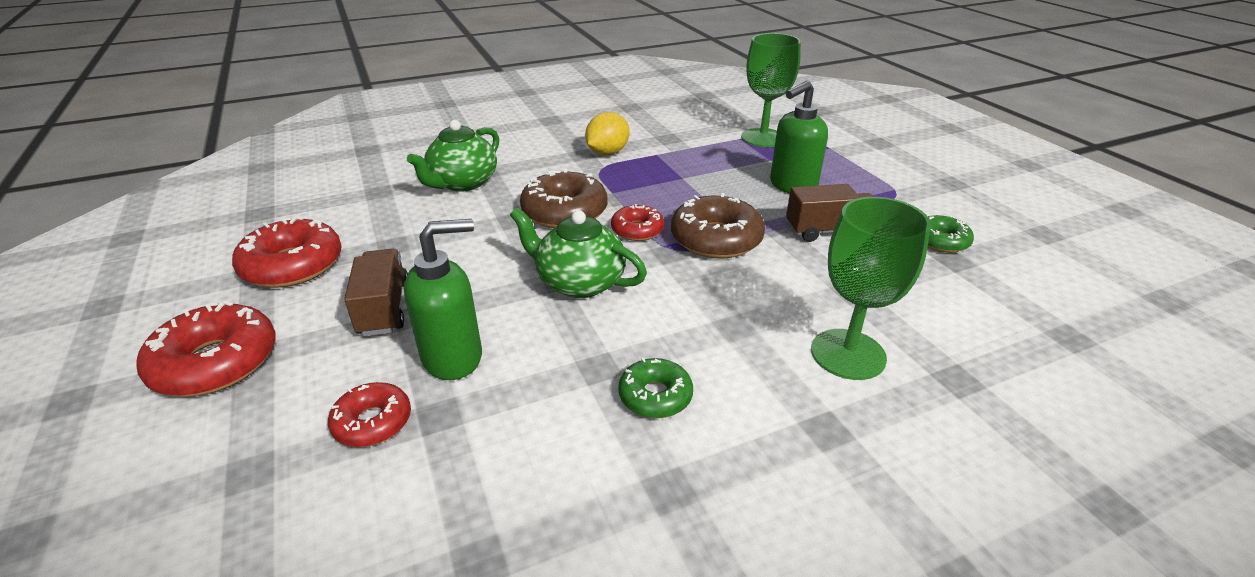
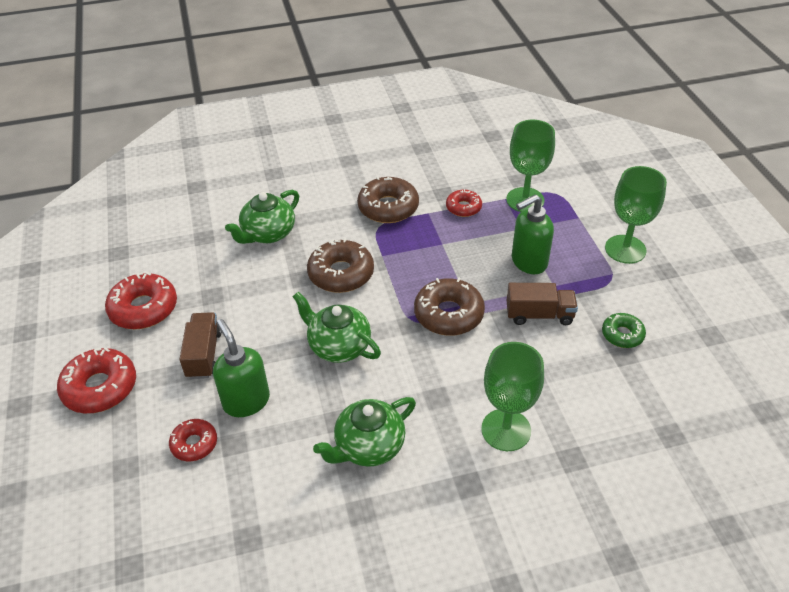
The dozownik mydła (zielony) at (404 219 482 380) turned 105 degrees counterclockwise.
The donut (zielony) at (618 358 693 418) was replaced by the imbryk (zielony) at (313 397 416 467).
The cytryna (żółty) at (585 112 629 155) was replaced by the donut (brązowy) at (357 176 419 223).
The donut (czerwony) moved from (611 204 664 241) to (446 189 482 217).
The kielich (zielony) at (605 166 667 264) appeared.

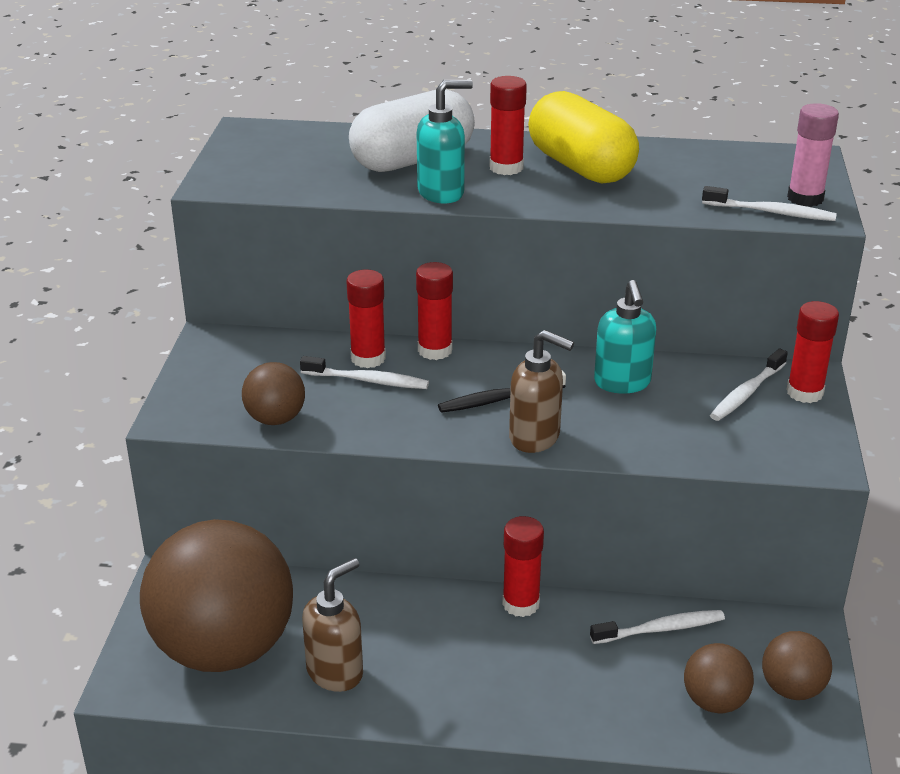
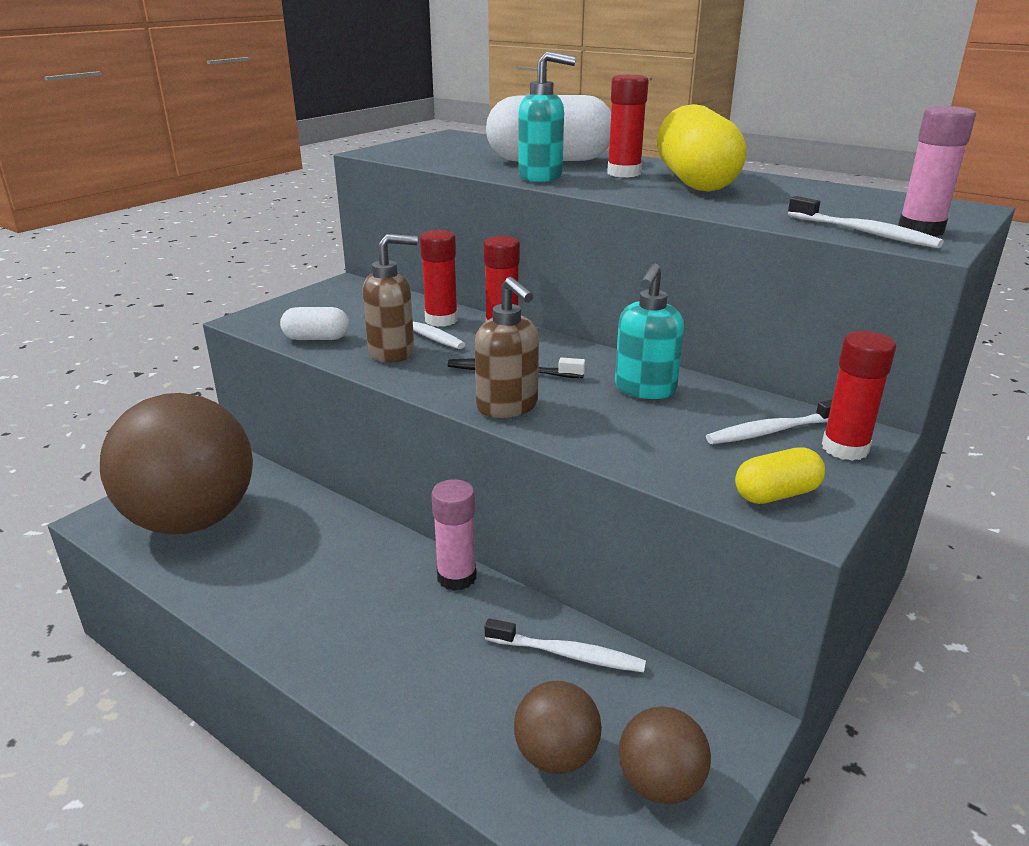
The piłka (brązowy) at (242 362 305 425) was replaced by the kapsułka (biały) at (280 307 349 340).
The dozownik mydła (brązowy) moved from (302 558 363 692) to (362 234 418 363).
The klej w sztyfcie (czerwony) at (502 516 544 617) became the klej w sztyfcie (różowy) at (432 479 477 591).
The kapsułka (żółty) at (735 447 825 504) appeared.

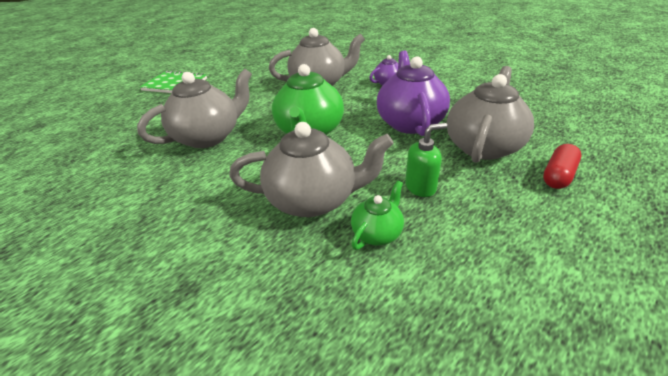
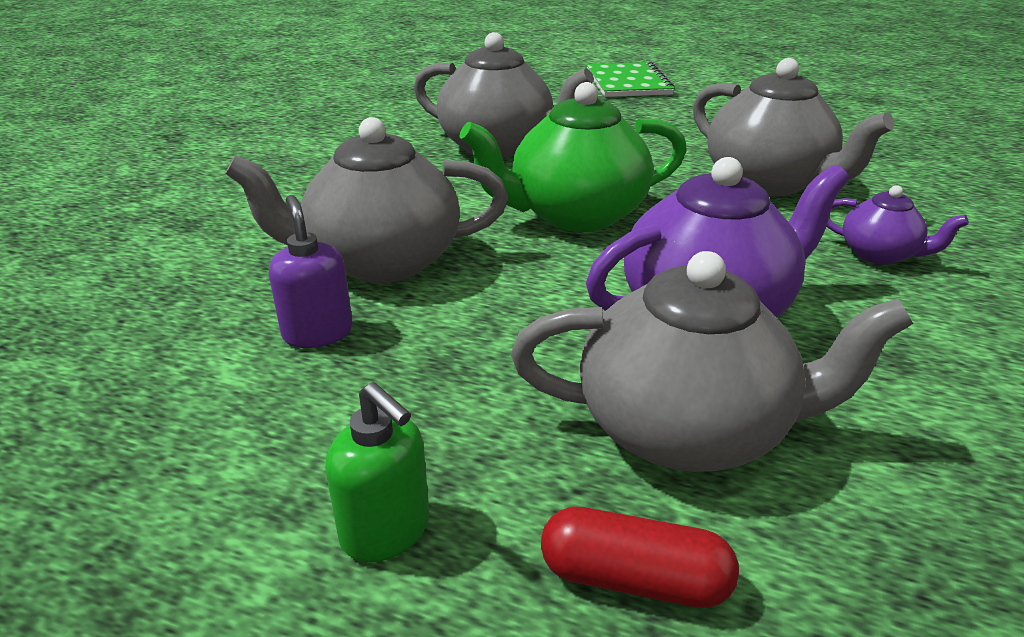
The imbryk (szary) at (229 122 394 217) turned 105 degrees clockwise.
The imbryk (zielony) at (351 180 404 250) was replaced by the dozownik mydła (fioletowy) at (269 195 353 348).
The dozownik mydła (zielony) moved from (405 123 447 197) to (325 382 430 562).

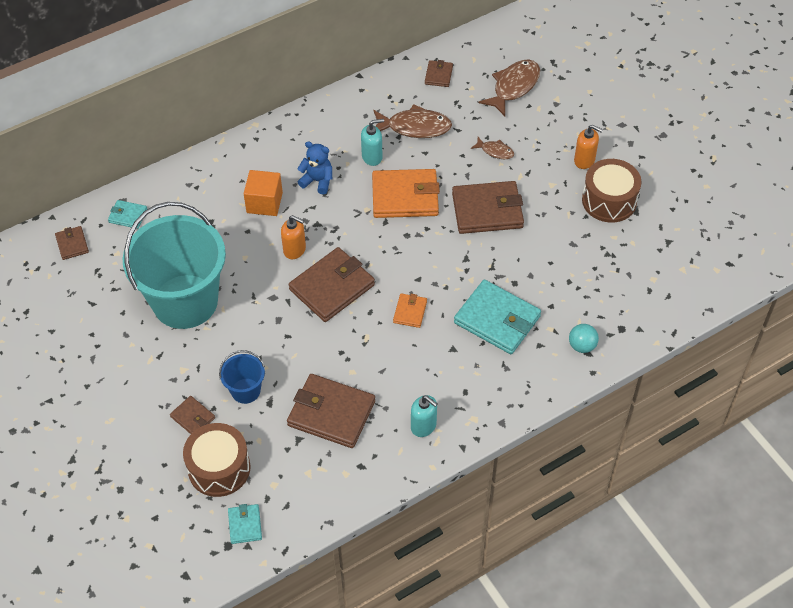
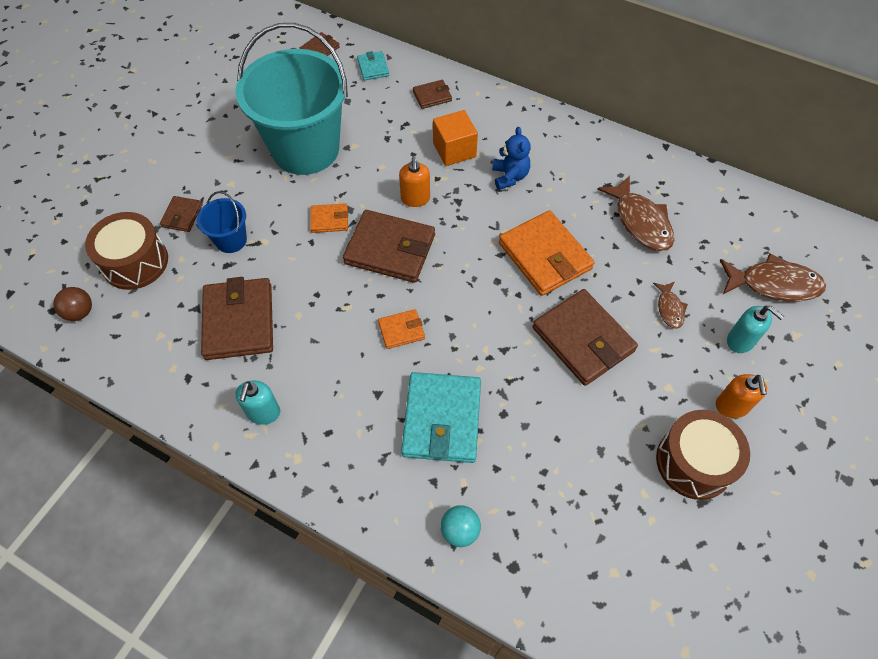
The portfel (turkusowy) at (228 504 262 544) was replaced by the piłka (brązowy) at (54 287 92 321).
The portfel (pomarańczowy) at (310 203 348 233) appeared.
The portfel (brązowy) moved from (425 60 453 87) to (413 80 452 109).
The dozownik mydła (turkusowy) moved from (361 119 384 166) to (727 306 784 353).

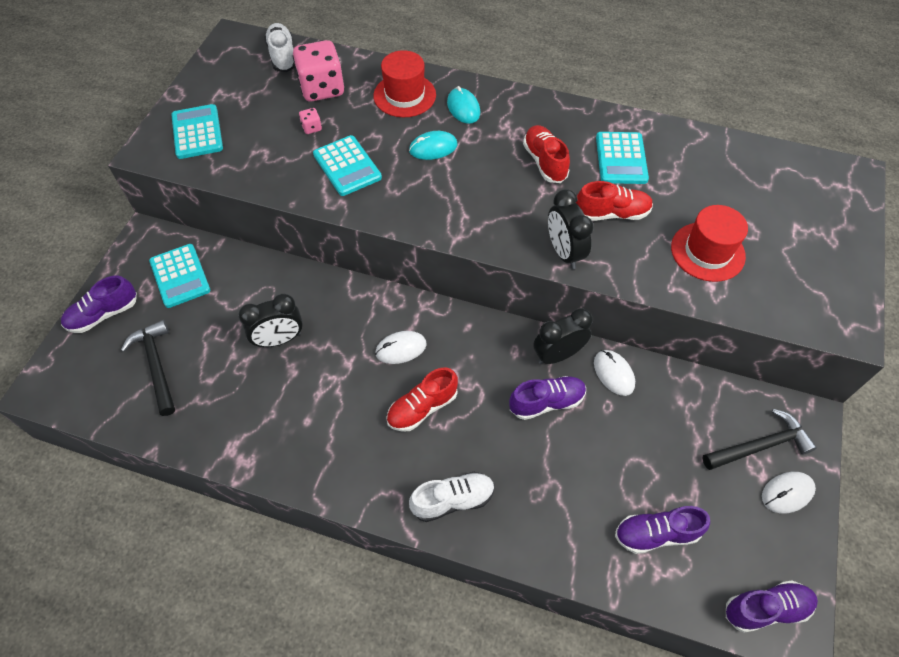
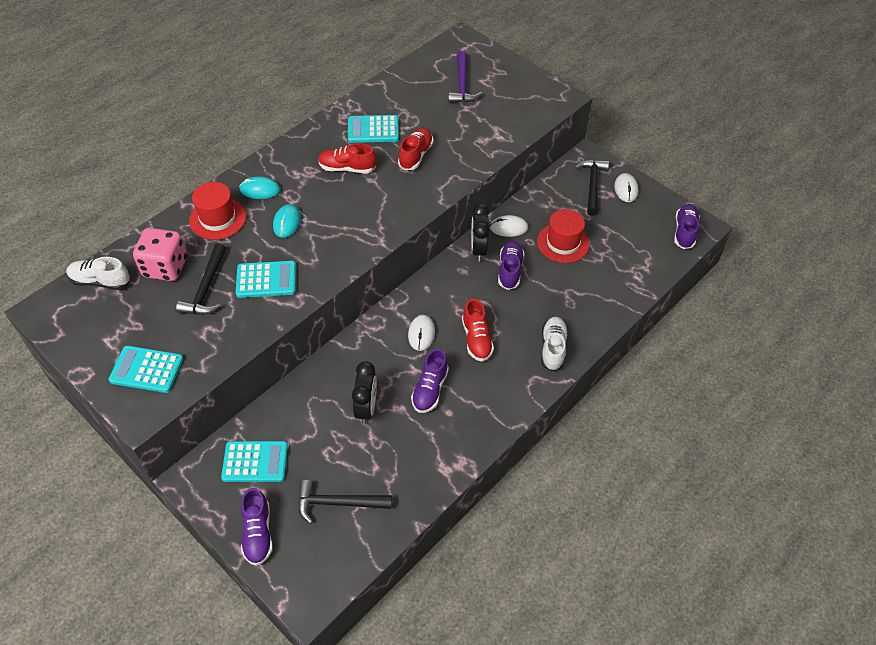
The kostka do gry (różowy) at (299 108 322 134) was replaced by the młotek (czarny) at (176 243 226 315).
The kalkulator (turkusowy) at (596 132 649 184) turned 150 degrees clockwise.
The but (fioletowy) moved from (615 506 710 554) to (411 348 449 413).
The młotek (fioletowy) at (448 51 482 103) appeared.
The kapelusz (czerwony) moved from (671 205 748 282) to (537 209 590 263).
The budzik (czarny) at (548 189 594 269) disappeared.

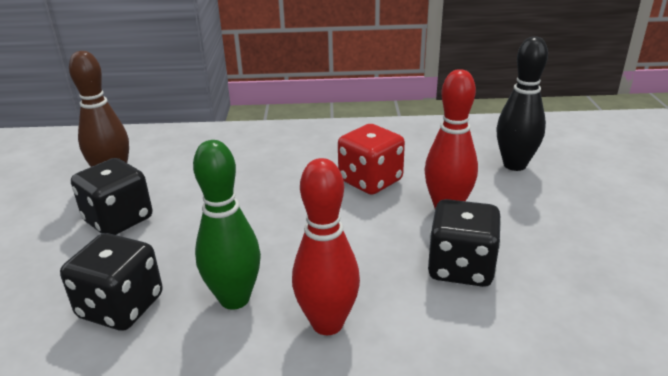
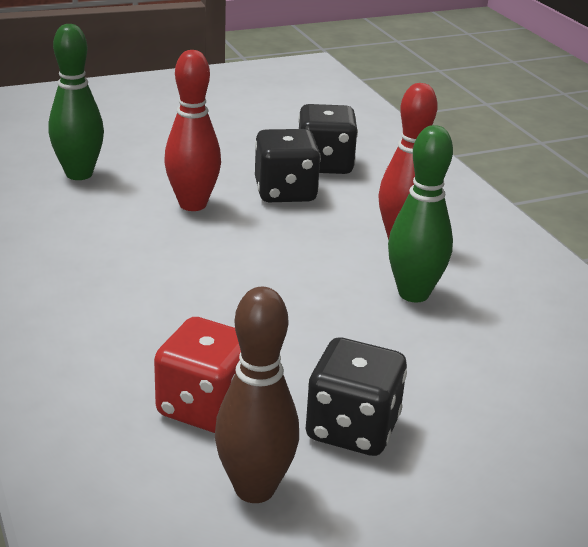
The kręgiel (czarny) at (496 36 548 171) became the kręgiel (zielony) at (49 24 104 180).
The kostka do gry (czerwony) moved from (338 124 405 195) to (154 317 241 433).
The kostka do gry (czarny) moved from (60 233 163 331) to (298 104 358 174).

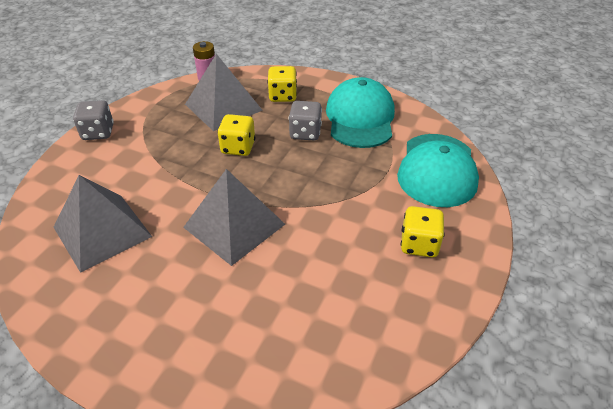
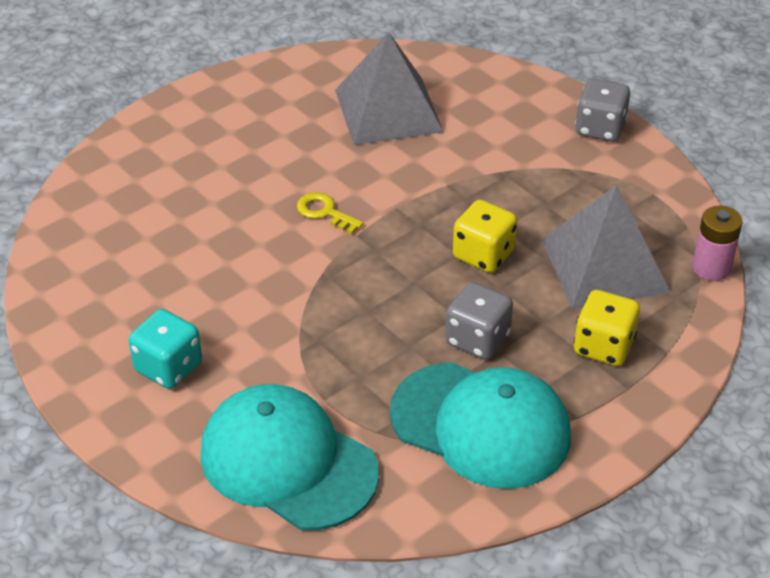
The kostka do gry (żółty) at (401 206 445 257) became the kostka do gry (turkusowy) at (129 309 202 389).
The piramida (szary) at (183 169 285 266) was replaced by the klucz (żółty) at (297 192 364 234).

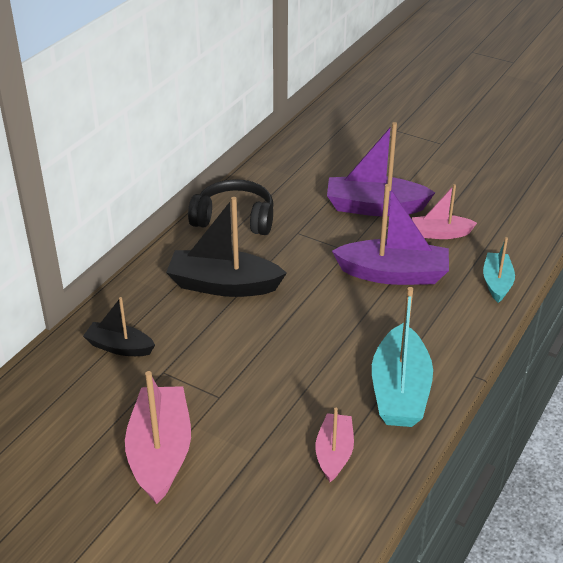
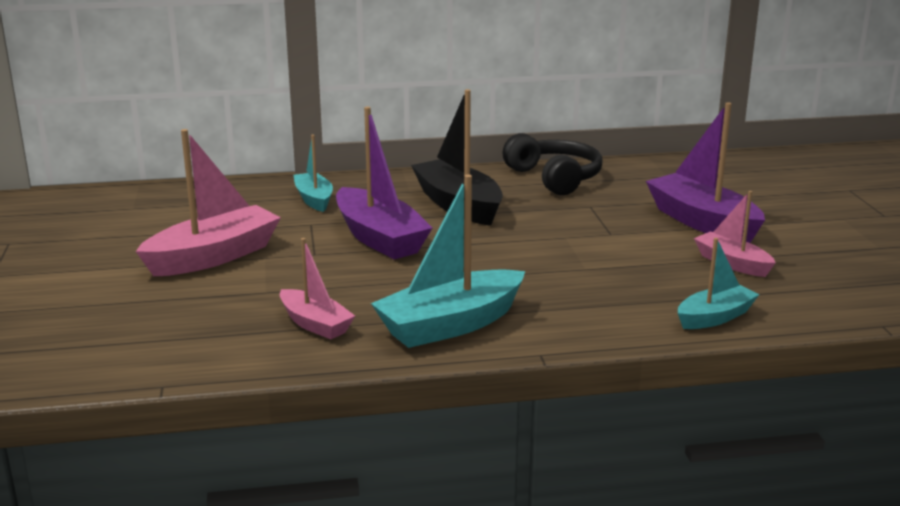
The łódka (różowy) at (315 408 354 482) turned 75 degrees clockwise.
The łódka (czarny) at (83 297 155 356) became the łódka (turkusowy) at (293 135 333 212).
The łódka (fioletowy) moved from (332 184 449 285) to (336 107 432 259).

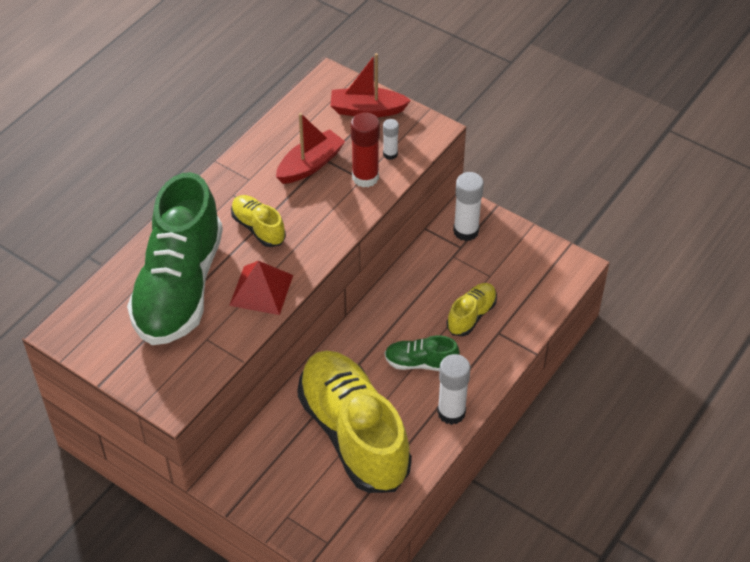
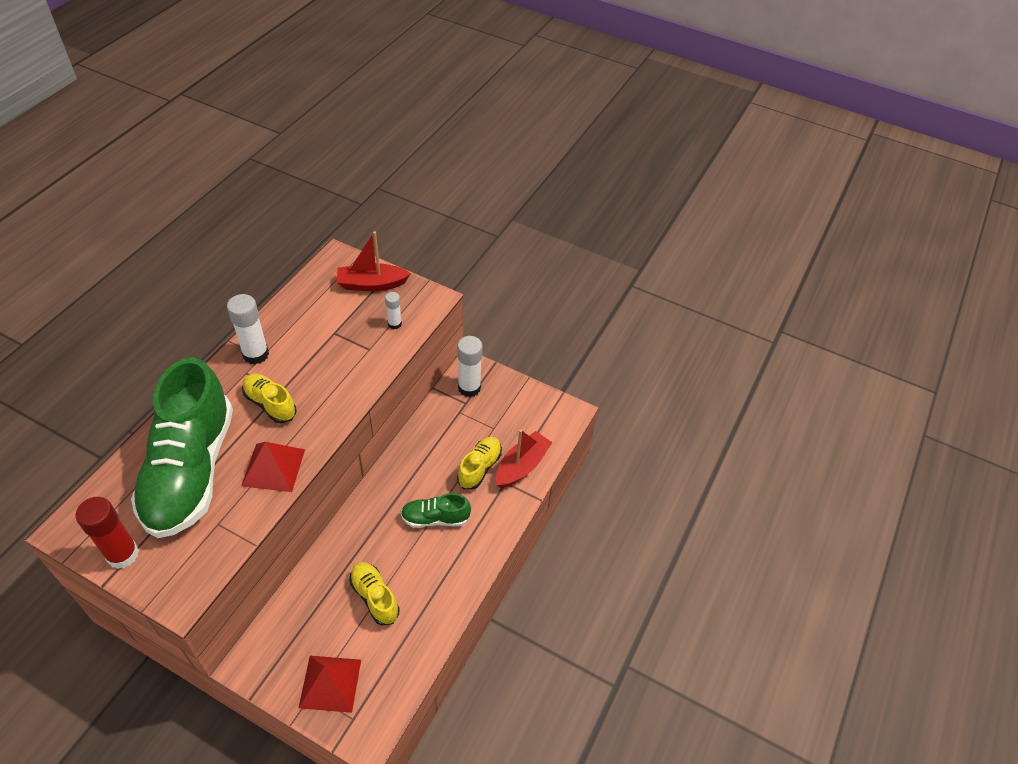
The klej w sztyfcie (czerwony) moved from (351 112 380 187) to (76 497 139 569).
The klej w sztyfcie (biały) moved from (437 354 470 425) to (227 294 269 364).
The piramida (czerwony) at (299 656 361 713) appeared.
The but (żółty) at (297 350 412 493) changed to 0.44 times the size.
The łódka (czerwony) moved from (276 113 345 184) to (496 429 553 488).

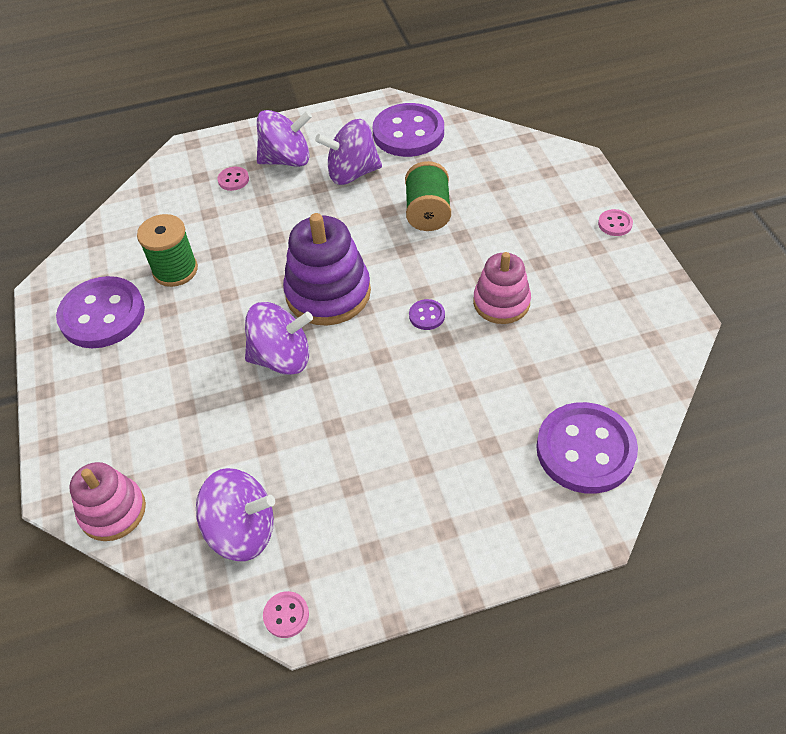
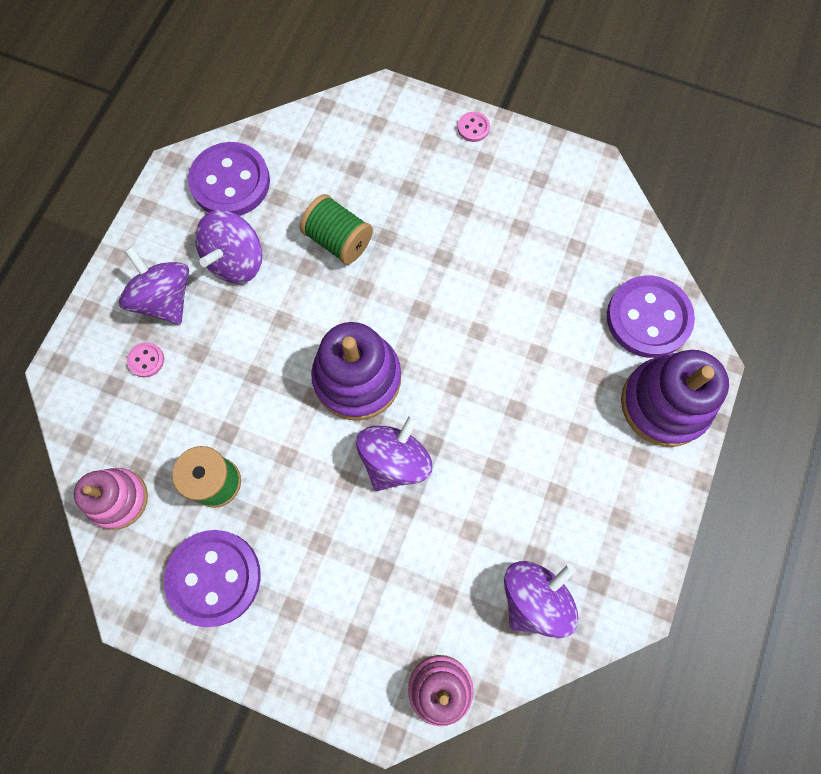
The zabawka nakładanka (różowy) moved from (473 252 531 324) to (74 468 148 529).
The bączek (fioletowy) at (257 110 312 167) turned 60 degrees counterclockwise.
The zabawka nakładanka (fioletowy) at (621 350 729 447) appeared.
The guzik (różowy) at (263 591 309 638) disappeared.
The guzik (fioletowy) at (409 299 445 330) disappeared.

